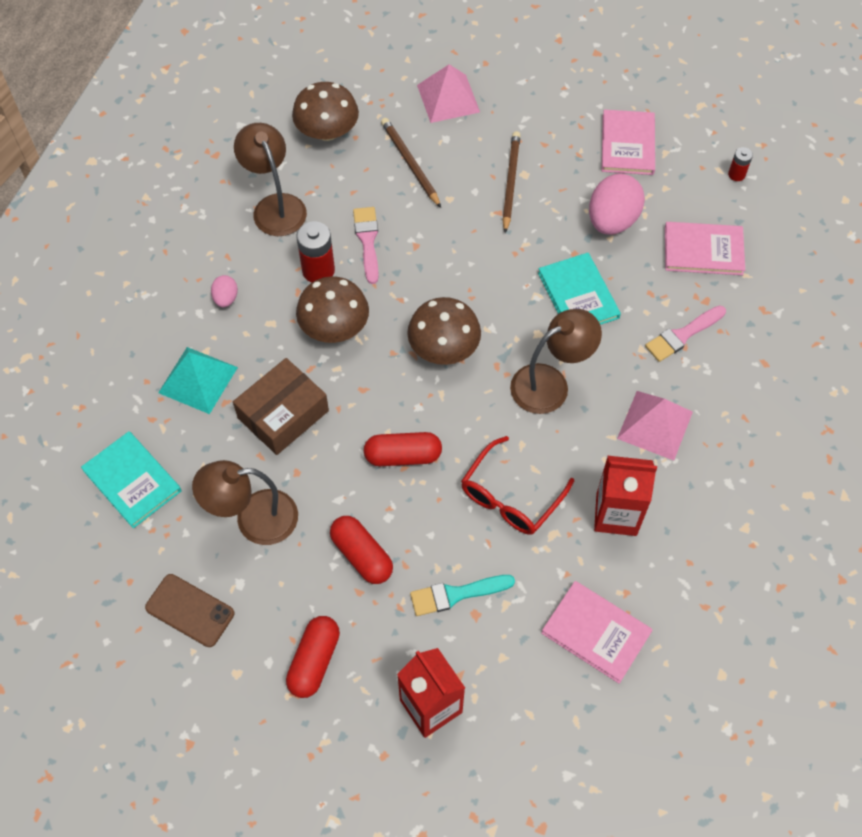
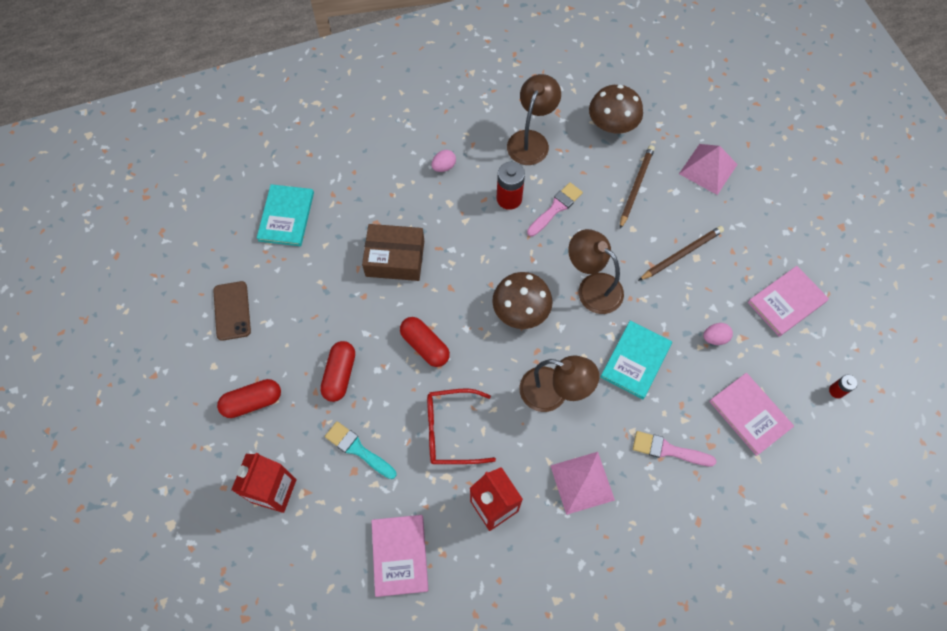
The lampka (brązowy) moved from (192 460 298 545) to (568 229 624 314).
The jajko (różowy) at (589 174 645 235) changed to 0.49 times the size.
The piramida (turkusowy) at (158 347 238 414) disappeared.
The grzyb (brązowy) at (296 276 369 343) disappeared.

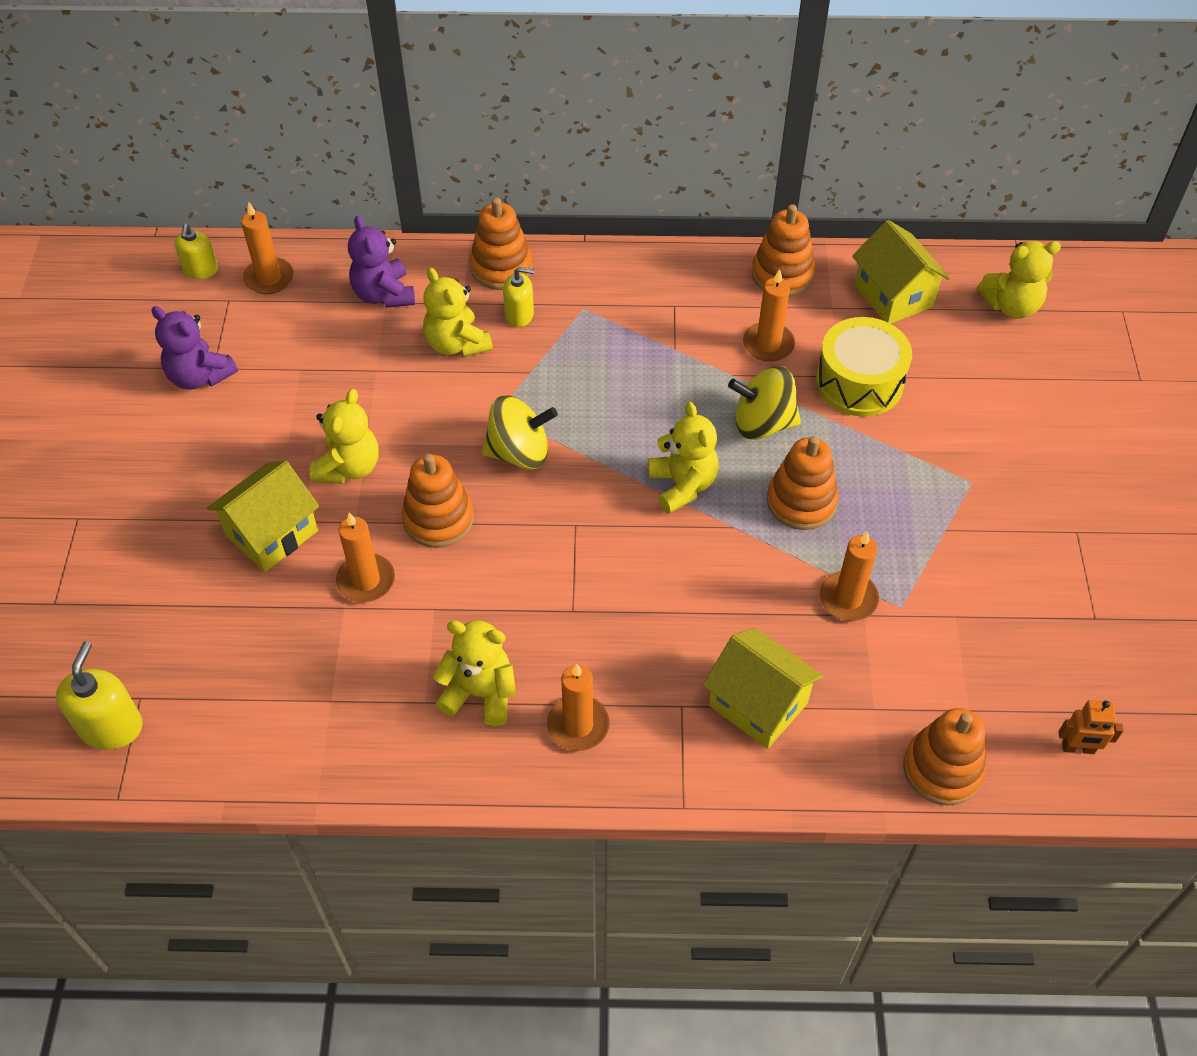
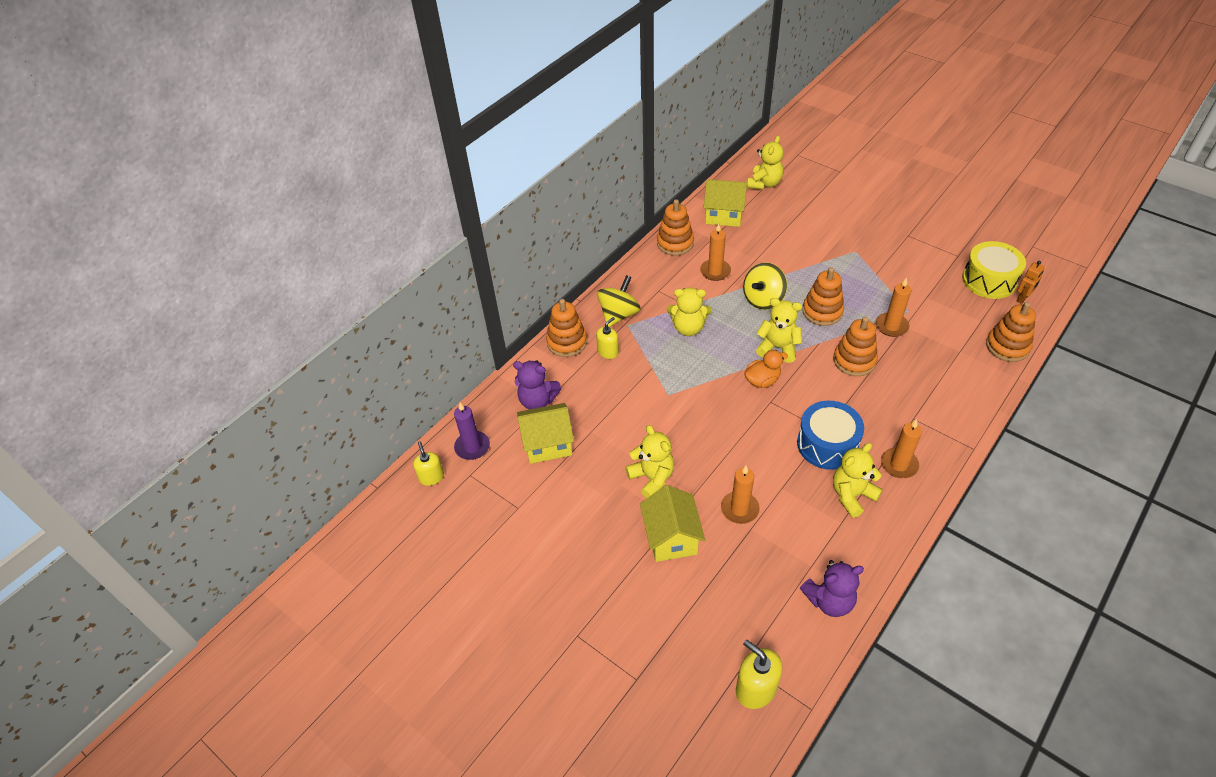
The dozownik mydła (żółty) at (174 224 218 279) turned 150 degrees counterclockwise.
The świeca (pomarańczowy) at (241 202 294 294) became the świeca (fioletowy) at (454 403 490 460).
The domek (żółty) moved from (703 628 823 749) to (517 403 574 464).
The bączek (żółty) moved from (482 395 558 470) to (597 275 640 327).
The miś (żółty) moved from (423 268 493 357) to (667 287 712 336).
The kaczka (pomarańczowy) at (744 350 788 388) appeared.
The bęben (niebieski) at (797 401 864 470) appeared.
The miś (fioletowy) moved from (151 306 238 390) to (800 560 864 617).
The zabawka nakładanka (pomarańczowy) moved from (402 454 474 548) to (833 317 878 376).
The bęben (żółty) moved from (816 317 912 417) to (962 241 1026 299).

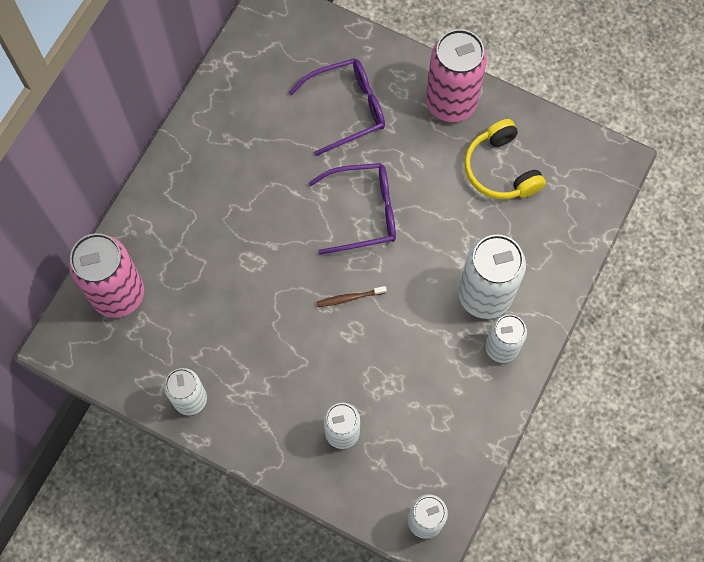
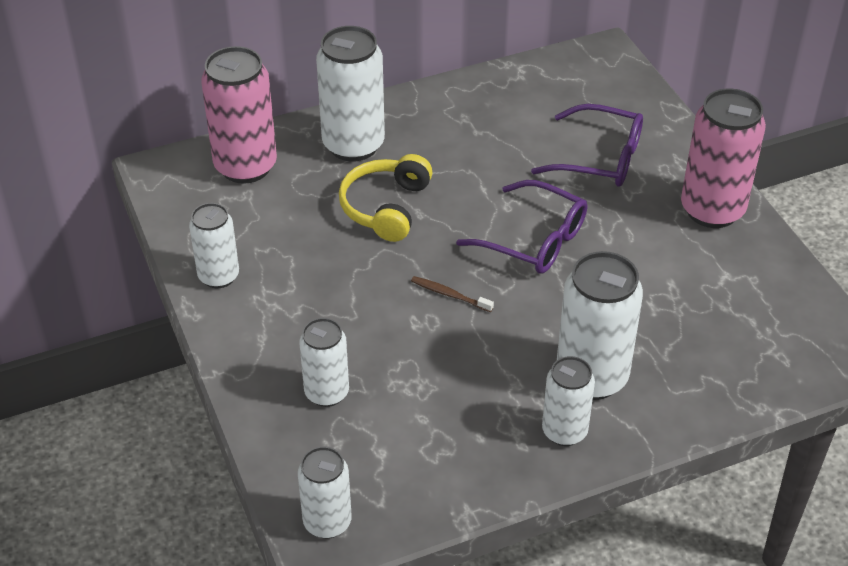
The puszka (biały) at (316 26 385 161) appeared.
The słuchawki (żółty) moved from (464 119 546 199) to (339 154 433 242).

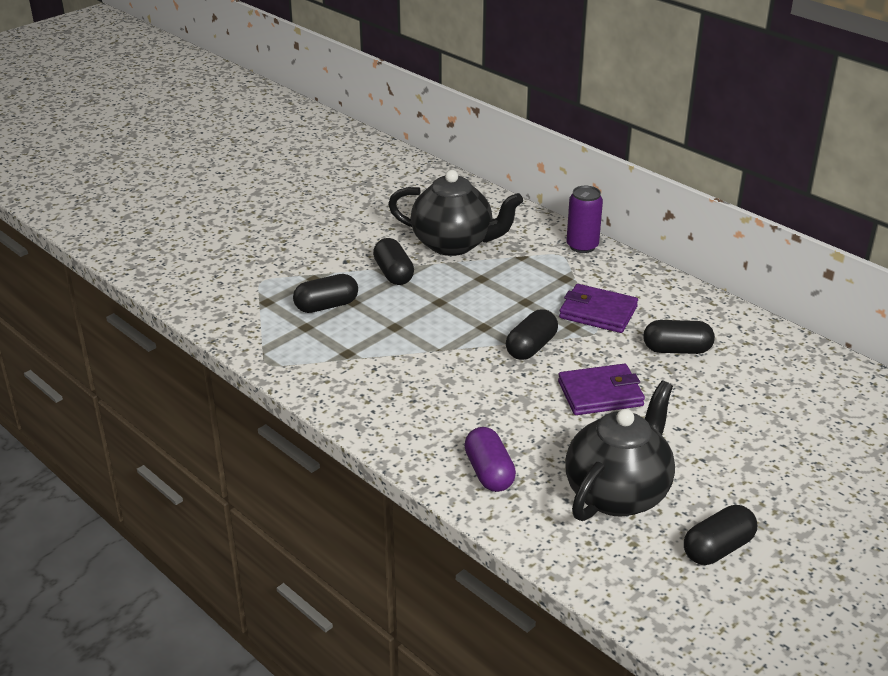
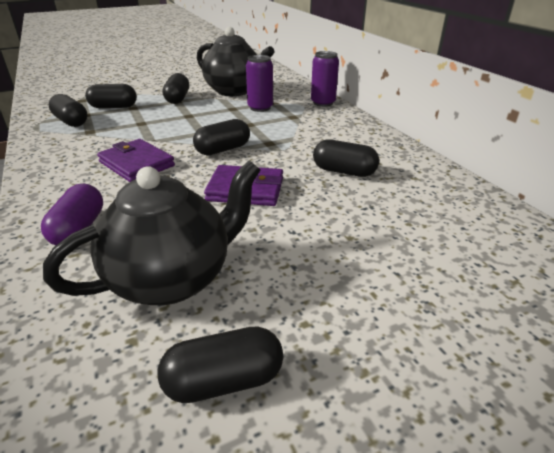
The kapsułka (czarny) at (49 94 88 127) appeared.
The portfel (fioletowy) moved from (559 284 638 333) to (97 139 175 182).
The puszka (fioletowy) at (246 55 273 112) appeared.

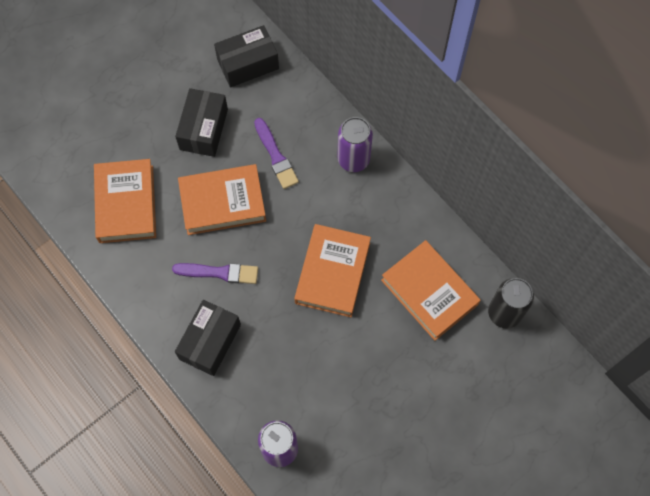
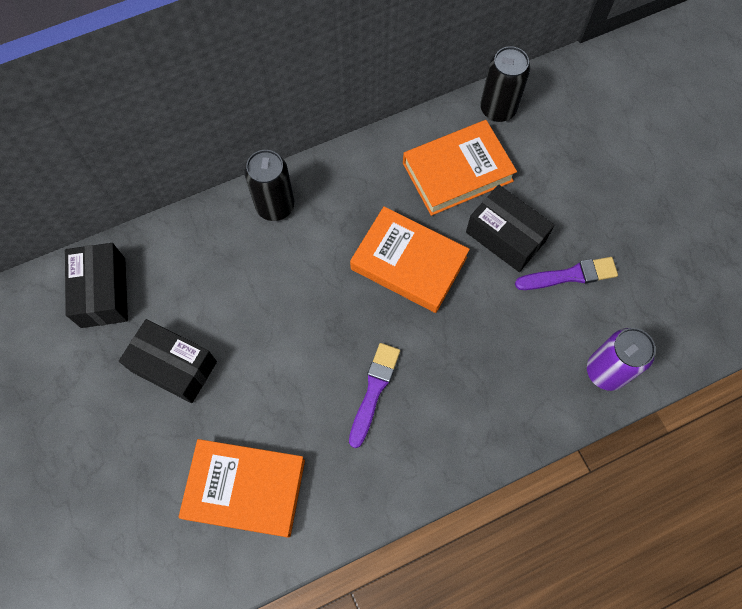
The puszka (fioletowy) at (337 117 373 172) became the puszka (czarny) at (245 150 294 221).
The pudełko (czarny) moved from (175 300 241 376) to (466 185 554 272).
The pędzel (fioletowy) moved from (254 118 299 189) to (515 257 618 290).
The książka (pomarańczowy) at (178 164 266 235) disappeared.

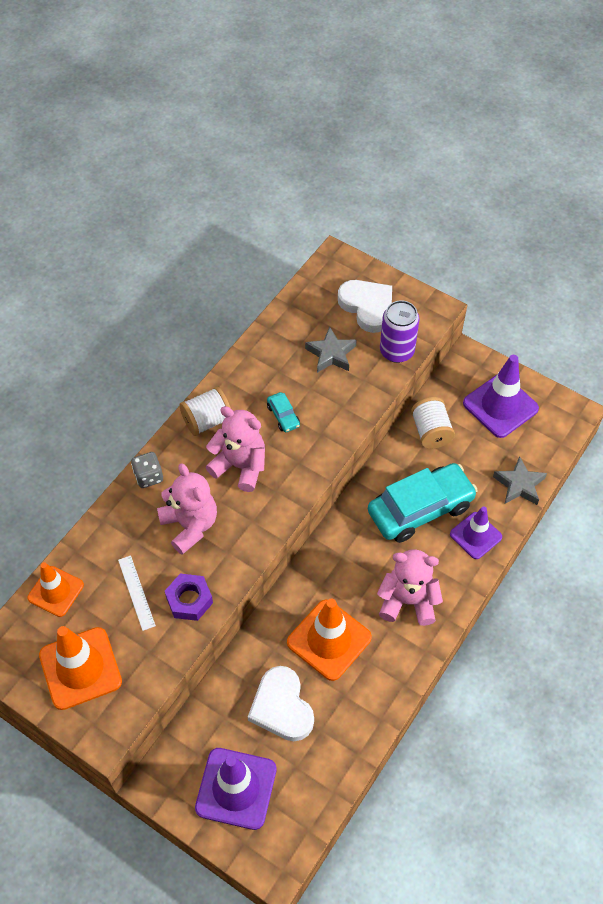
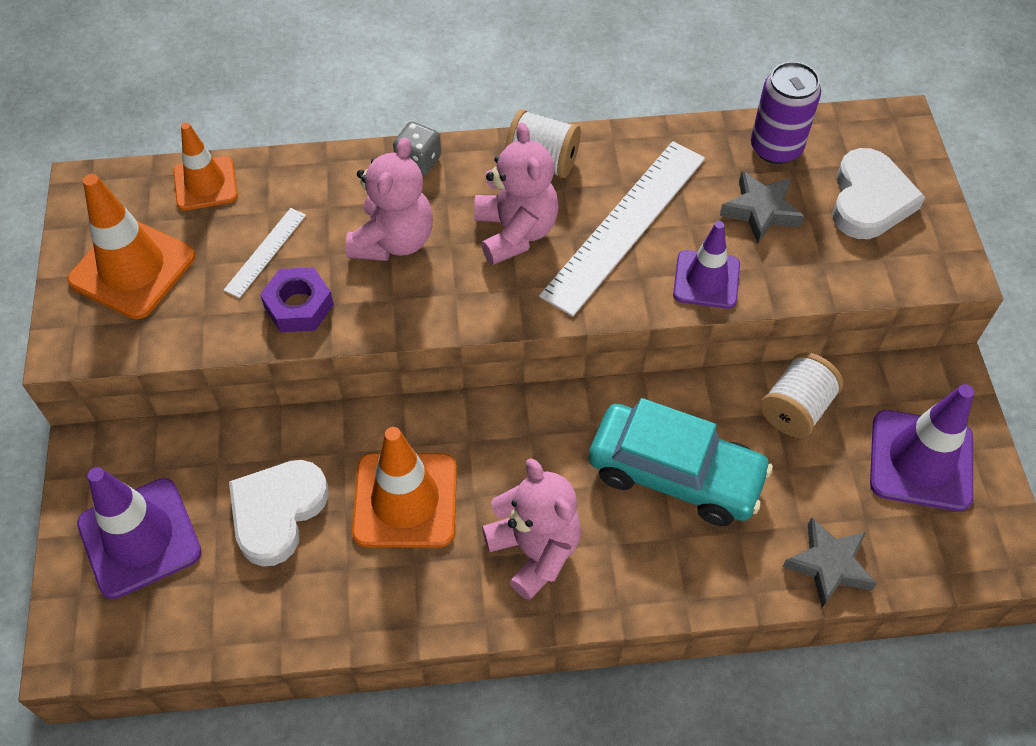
The samochód (turkusowy) at (267 392 300 432) was replaced by the linijka (biały) at (539 141 705 317).
The pachołek (fioletowy) moved from (450 506 502 559) to (673 221 740 309).
The puszka (fioletowy) moved from (380 300 420 363) to (751 61 821 164).

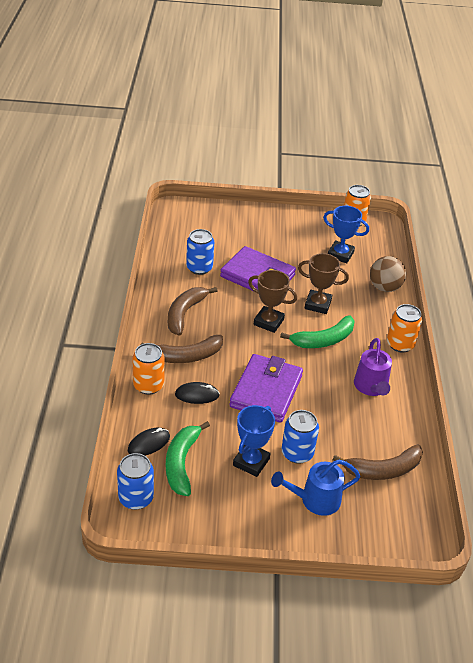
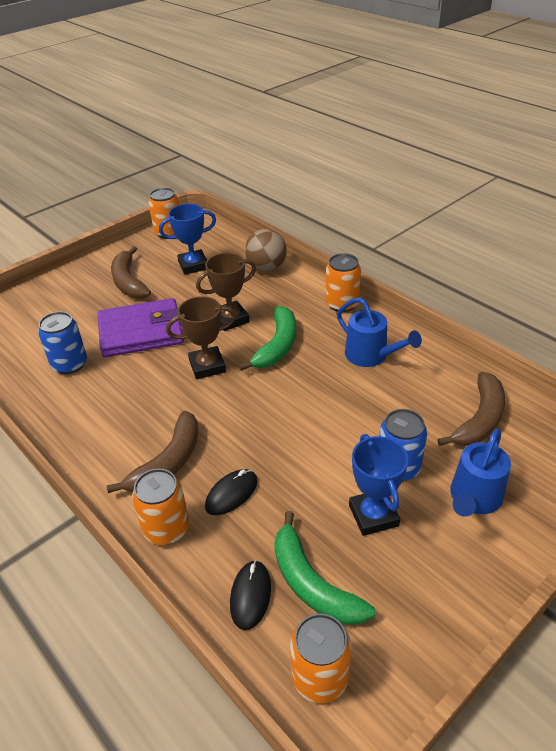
The banan (brązowy) moved from (168 287 217 336) to (111 246 151 298).
The puszka (niebieski) at (117 453 154 510) became the puszka (pomarańczowy) at (290 613 351 703).
The konewka (fioletowy) at (354 338 392 396) became the konewka (niebieski) at (337 298 422 367).
The portfel (fioletowy) at (230 354 303 423) disappeared.

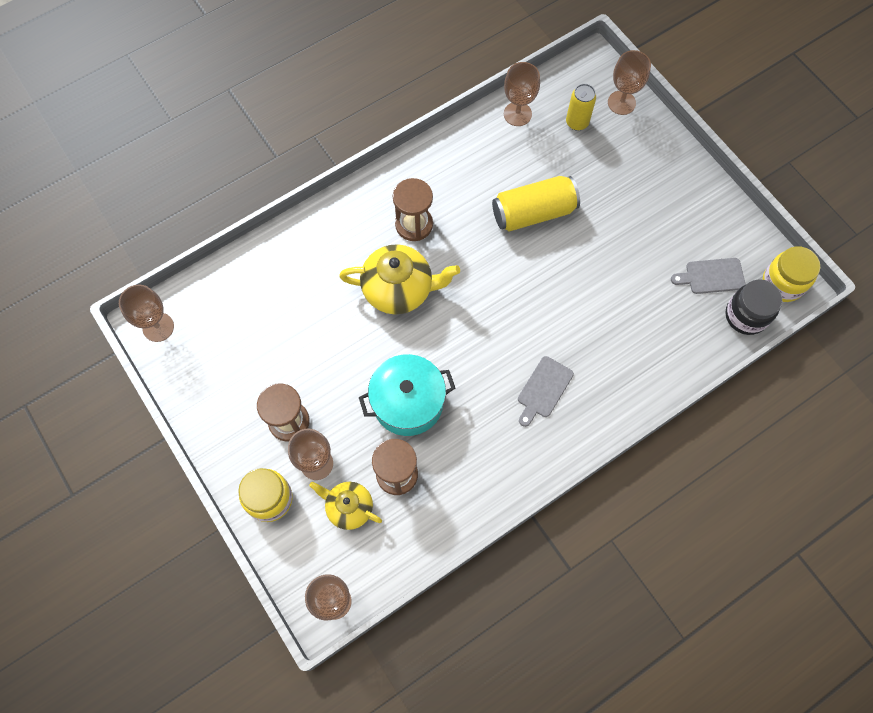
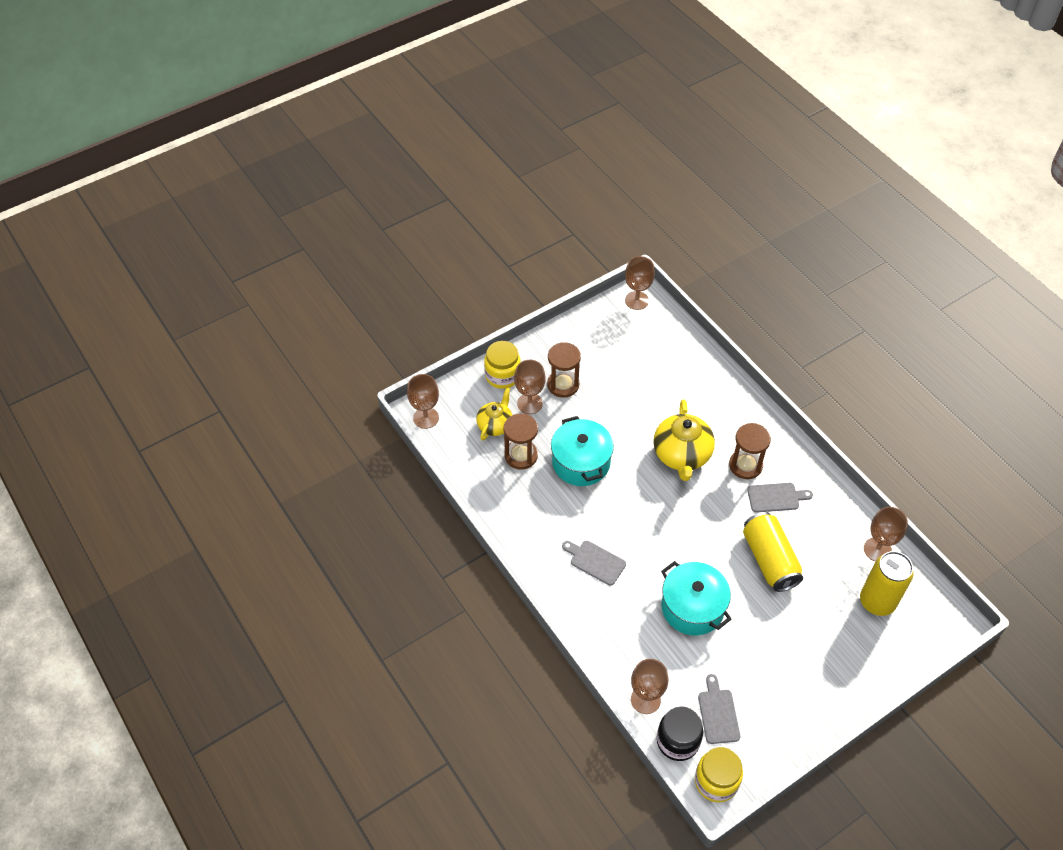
The kielich (brązowy) moved from (608 50 651 115) to (631 659 668 714).
The garnek (turkusowy) at (661 561 732 636) appeared.
The deska do krojenia (szary) at (747 483 813 513) appeared.
The puszka (żółty) at (566 84 596 131) changed to 1.58 times the size.

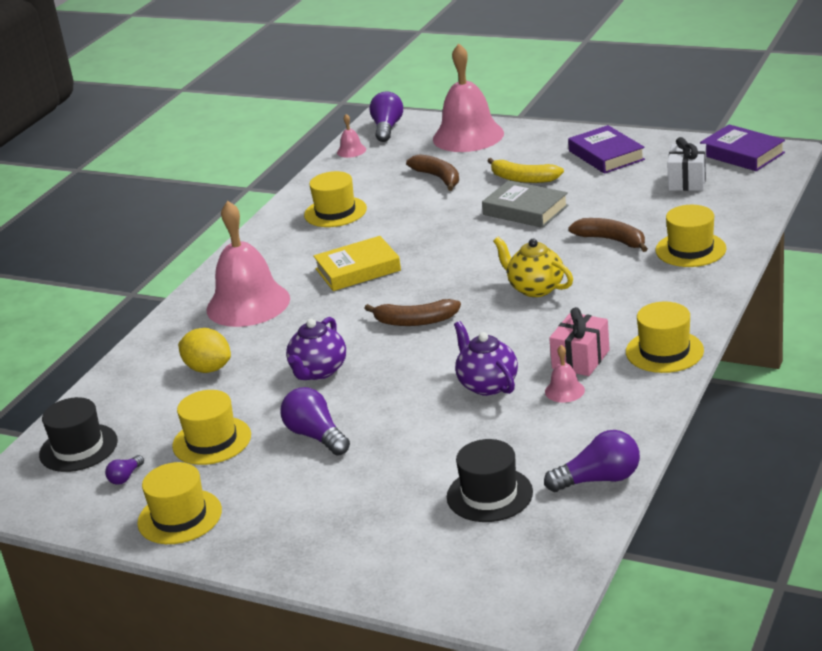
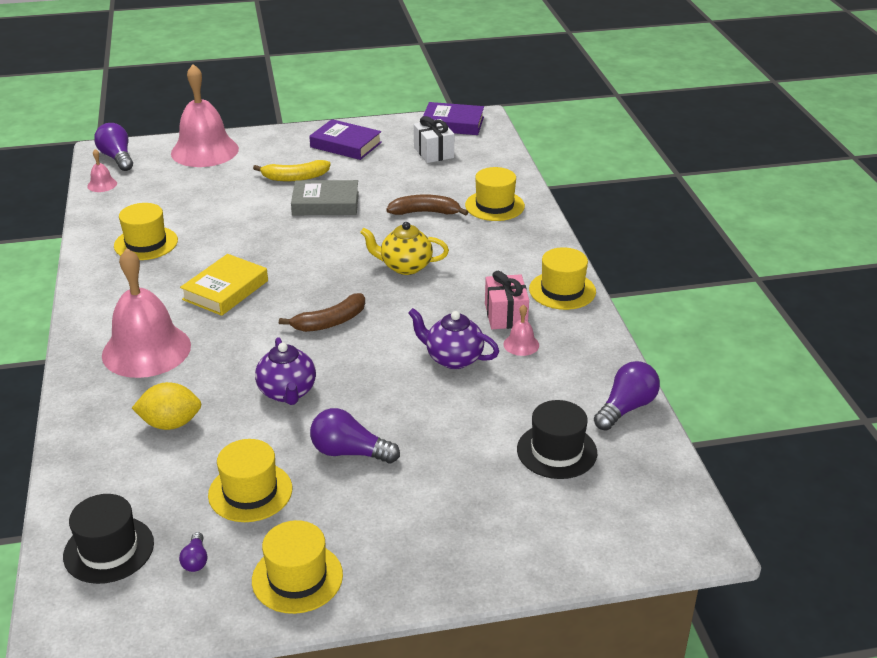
The banan (brązowy) at (406 154 459 191) disappeared.

